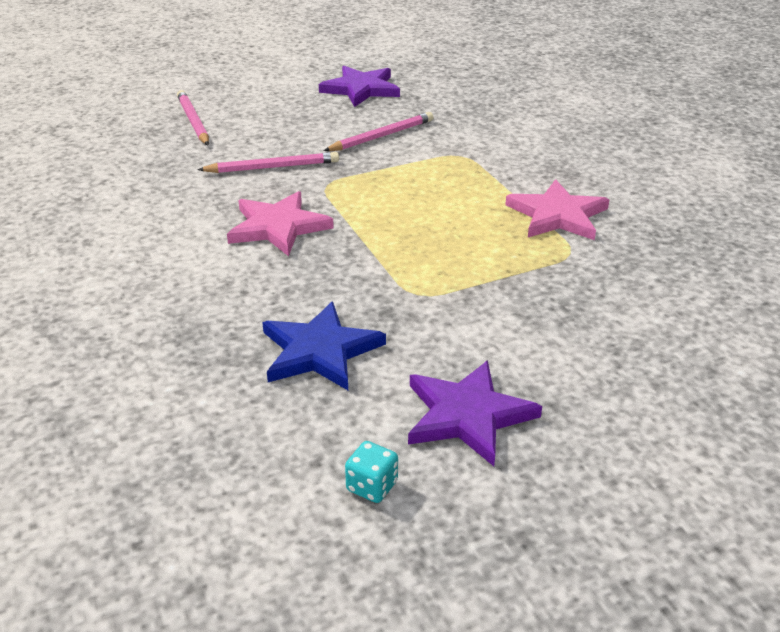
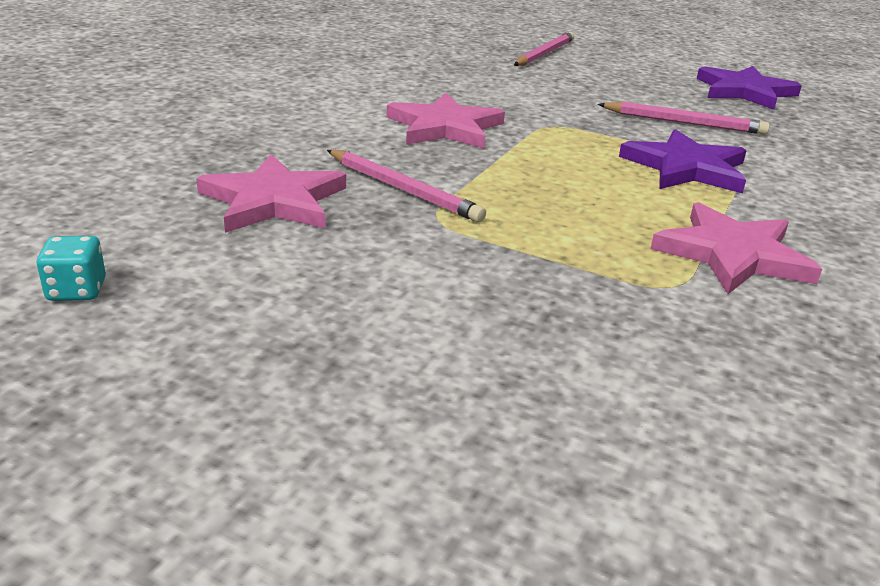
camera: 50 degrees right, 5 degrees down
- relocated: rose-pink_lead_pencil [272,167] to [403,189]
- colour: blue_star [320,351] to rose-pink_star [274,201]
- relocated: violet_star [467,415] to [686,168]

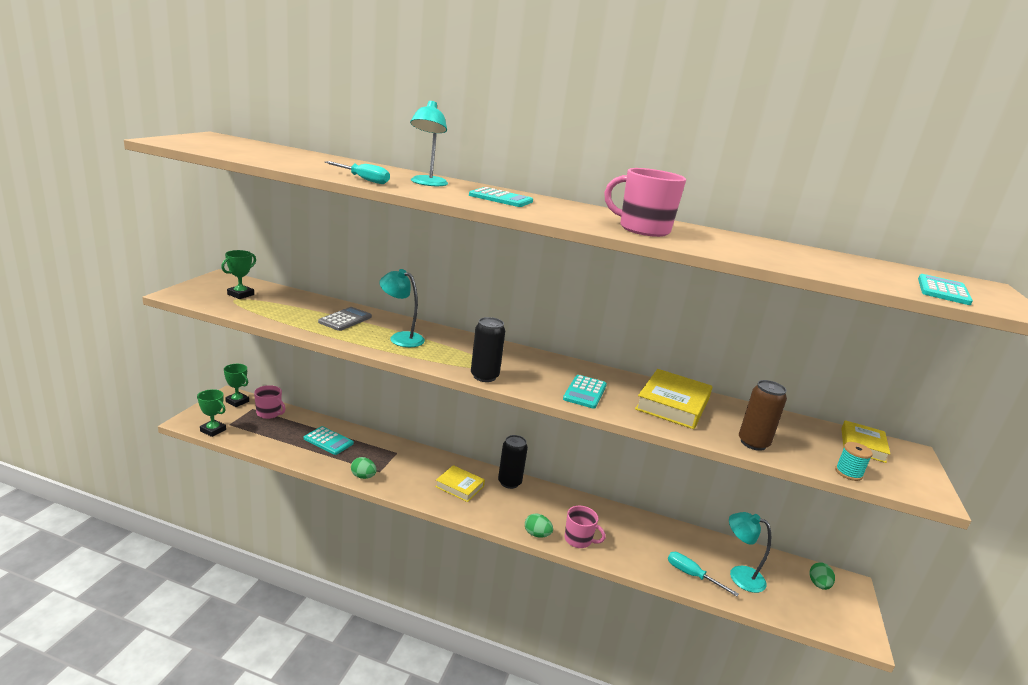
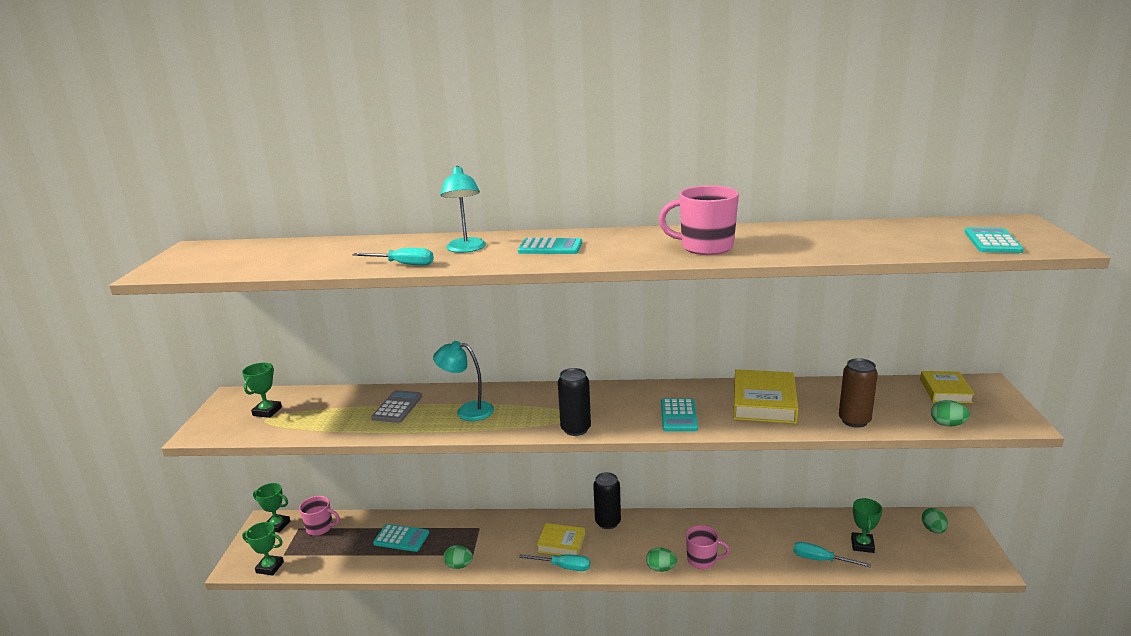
camera: 10 degrees left, 0 degrees up
- exchanged: teal_desk_lamp [739,575] to emerald_prize_cup [862,545]
- exchanged: teal_spool [848,473] to emerald_egg [947,424]
- appeared: teal_hand_screwdriver [563,567]

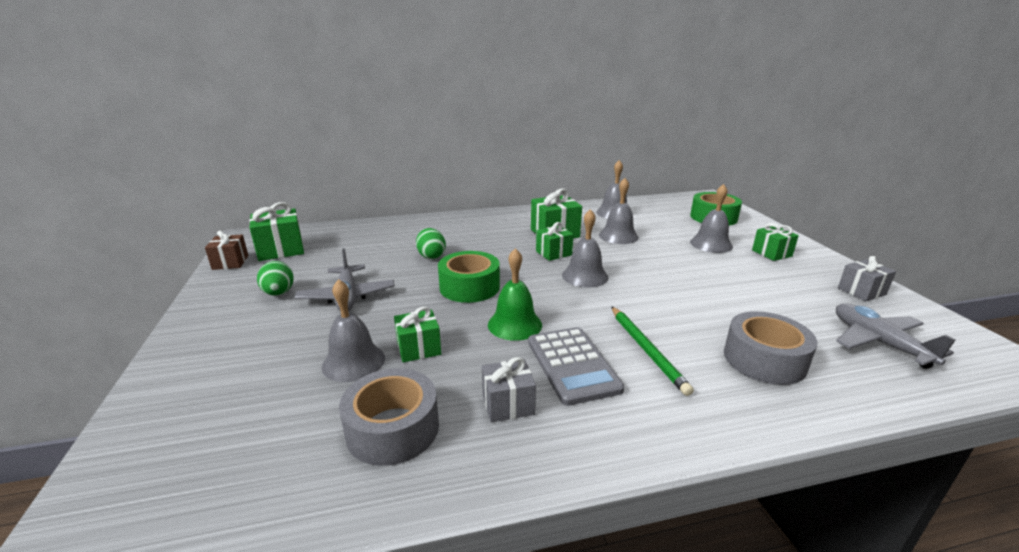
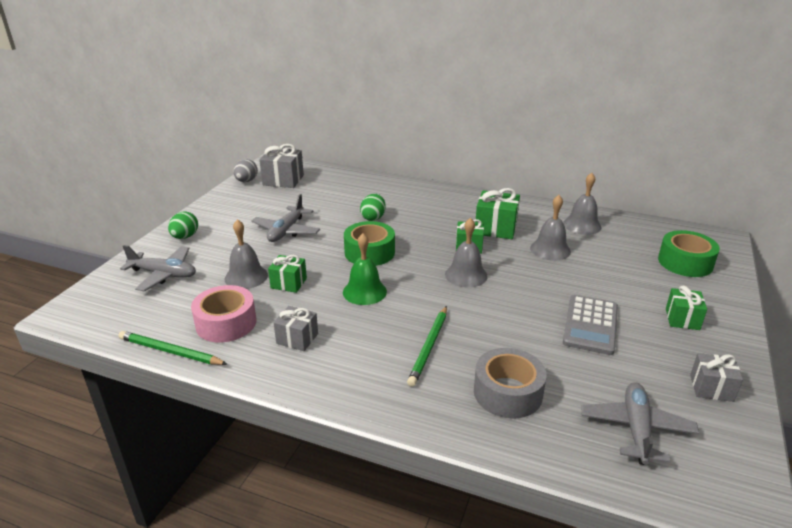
camera: 35 degrees right, 5 degrees up
- exchanged: brown_gift [230,262] to grey_egg [246,181]
- colour: emerald_gift [281,250] to grey_gift [283,180]
- relocated: emerald_egg [279,293] to [185,237]
- colour: grey_sticky_tape [392,429] to rose-pink_sticky_tape [226,323]
- relocated: grey_adding_machine [572,365] to [590,325]
- missing: grey_hand_bell [711,244]
- appeared: emerald_lead_pencil [170,352]
- appeared: grey_aeroplane [163,274]

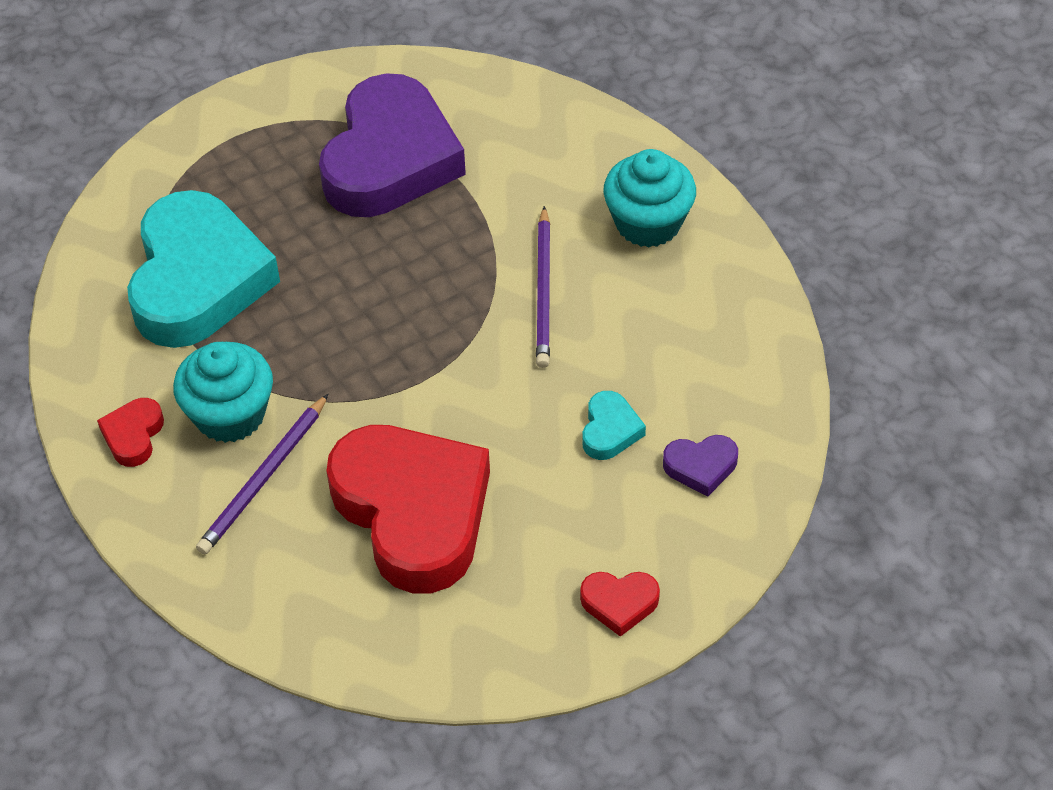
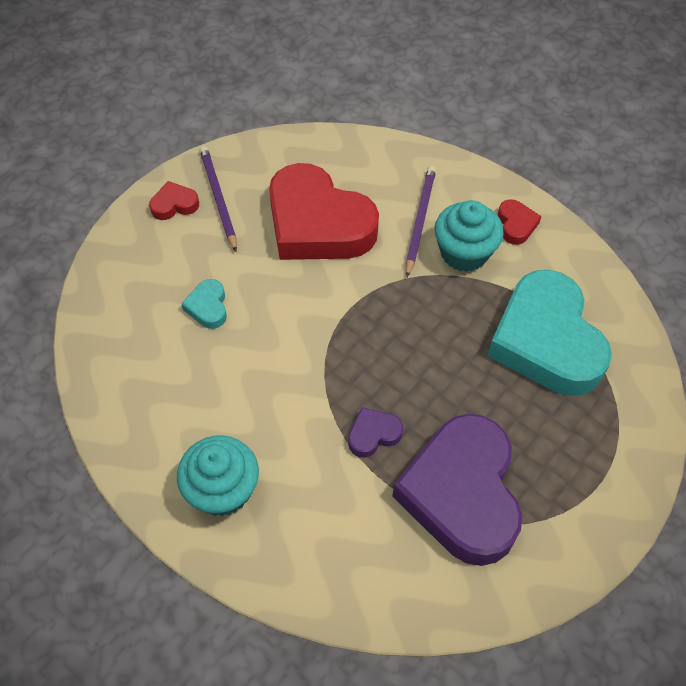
camera: 160 degrees right, 5 degrees up
- relocated: violet_lead_pencil [543,291] to [218,198]
- relocated: violet_love_heart [701,467] to [373,434]

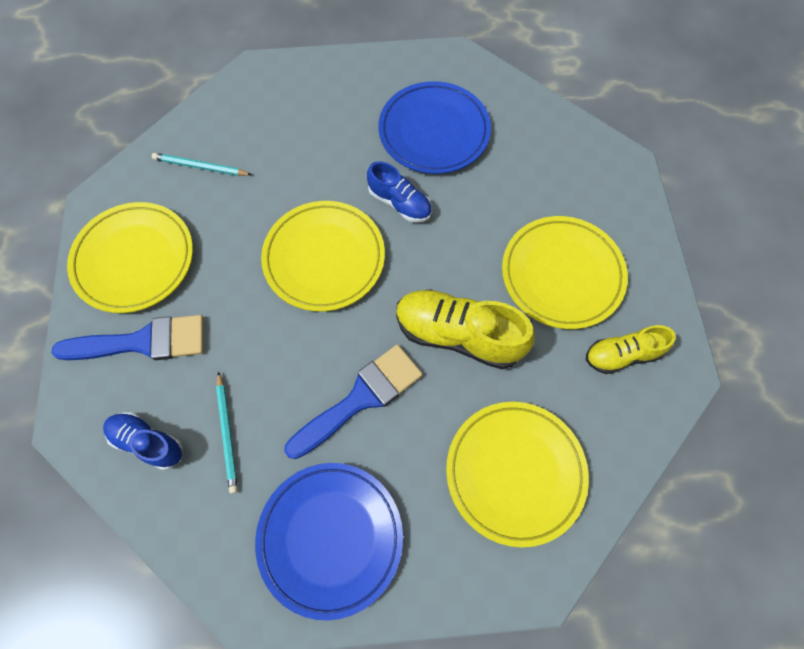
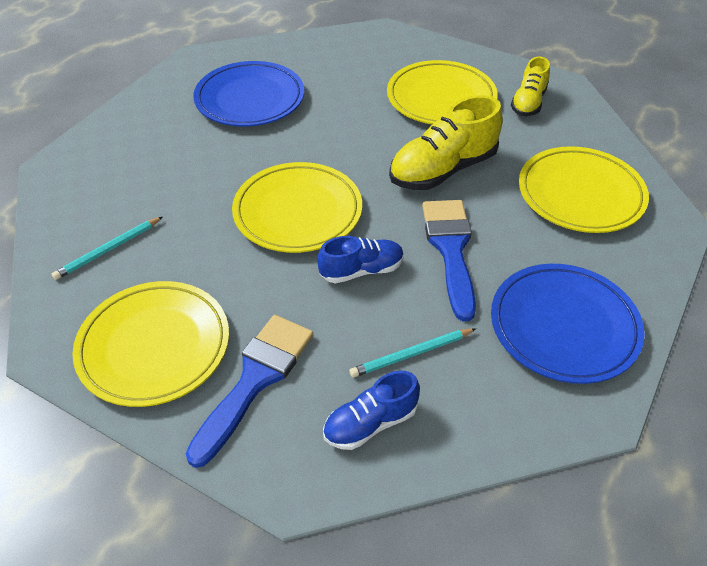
camera: 55 degrees left, 20 degrees down
- spun: teal_lead_pencil [227,433] = [411,354] 135 degrees clockwise
- relocated: blue_lace-up_shoe [399,203] to [361,270]

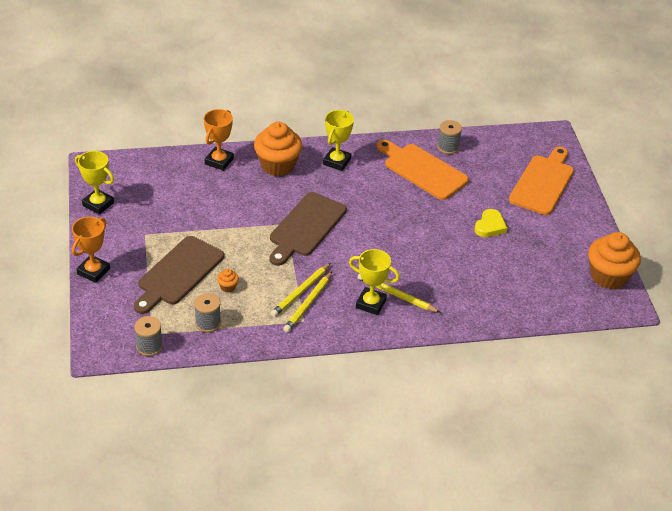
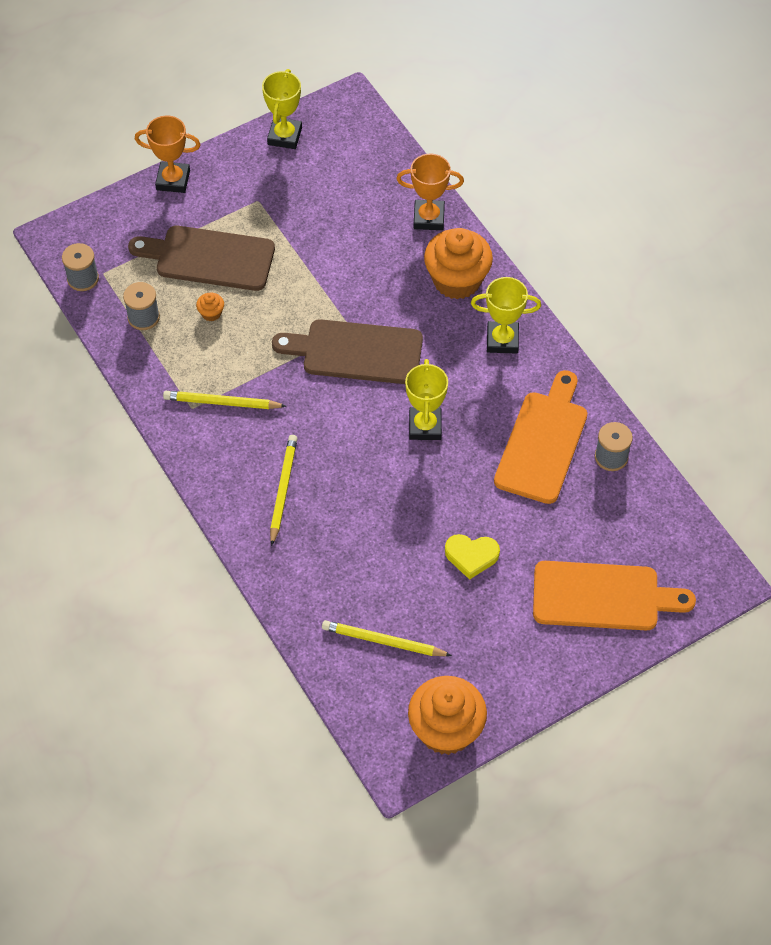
camera: 70 degrees right, 15 degrees up
- relocated: bright_yellow_lead_pencil [300,292] to [383,641]
- relocated: bright_yellow_prize_cup [371,303] to [425,426]

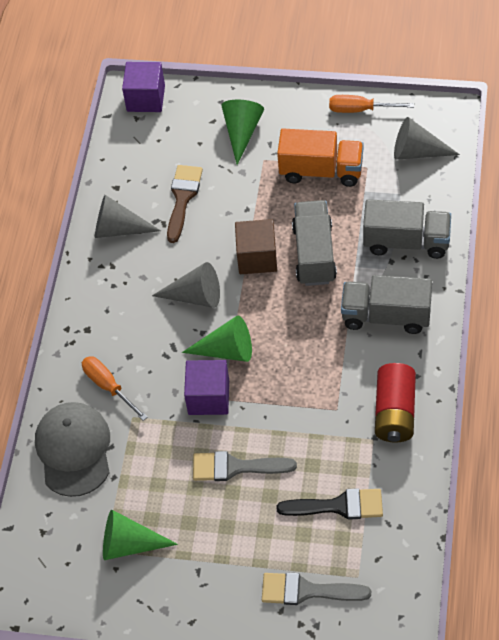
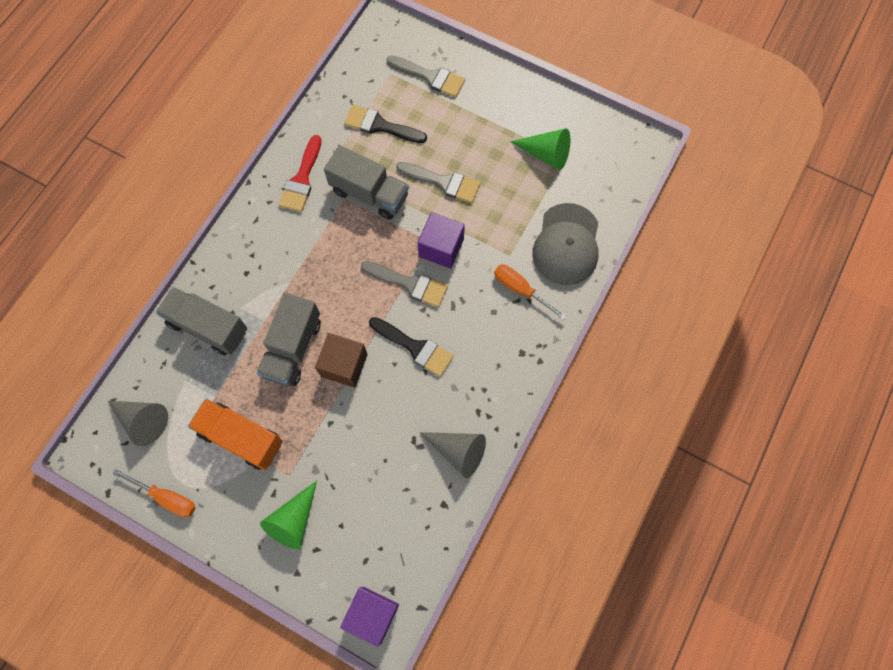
camera: 165 degrees left, 15 degrees up
- spun: bright_orange_hand_screwdriver [108,386] = [520,290] 150 degrees clockwise
- exchanged: grey_cone_shape [195,296] to jet-black_paintbrush [415,347]
- missing: brown_paintbrush [183,198]
- exchanged: emerald_cone_shape [226,350] to grey_paintbrush [409,284]
- relocated: grey_truck [386,316] to [369,193]
- exchanged: scarlet_power_cell [395,412] to scarlet_paintbrush [302,179]

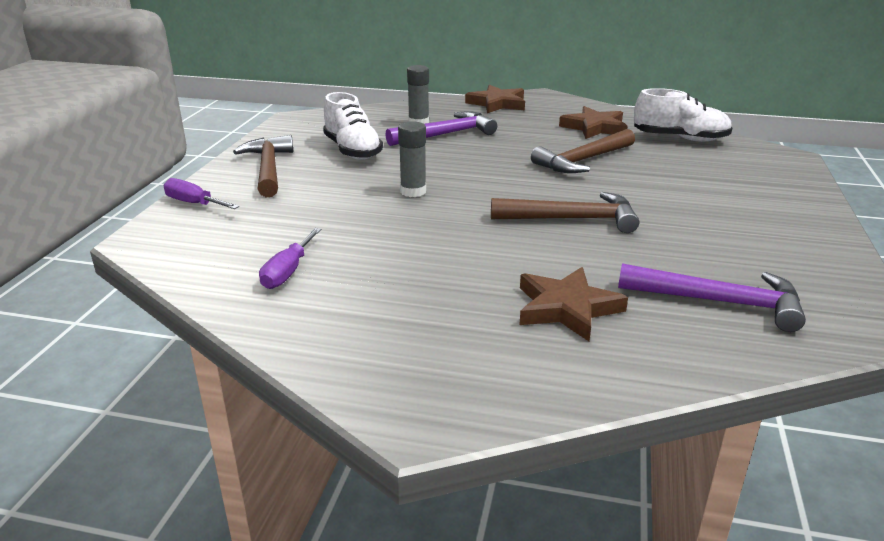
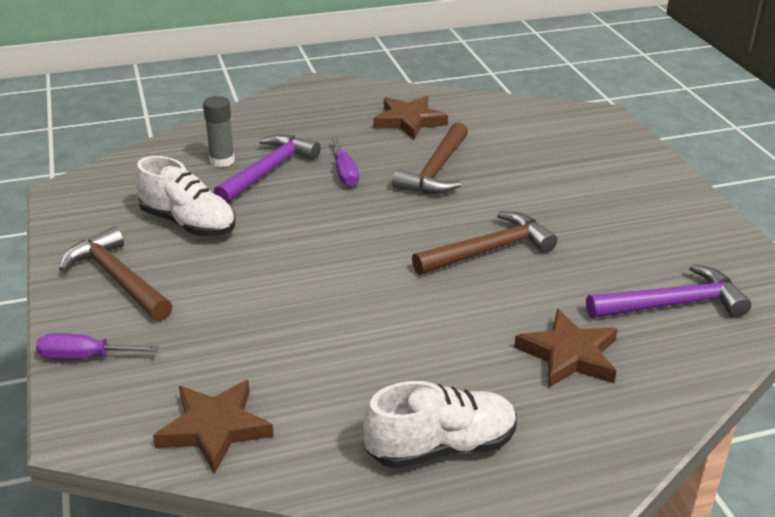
camera: 30 degrees left, 5 degrees up
- relocated: violet_hand_screwdriver [288,272] to [344,173]
- missing: grey_stick_of_glue [413,191]
- relocated: brown_star [497,103] to [215,428]
- relocated: snow-white_lace-up_shoe [680,138] to [441,447]

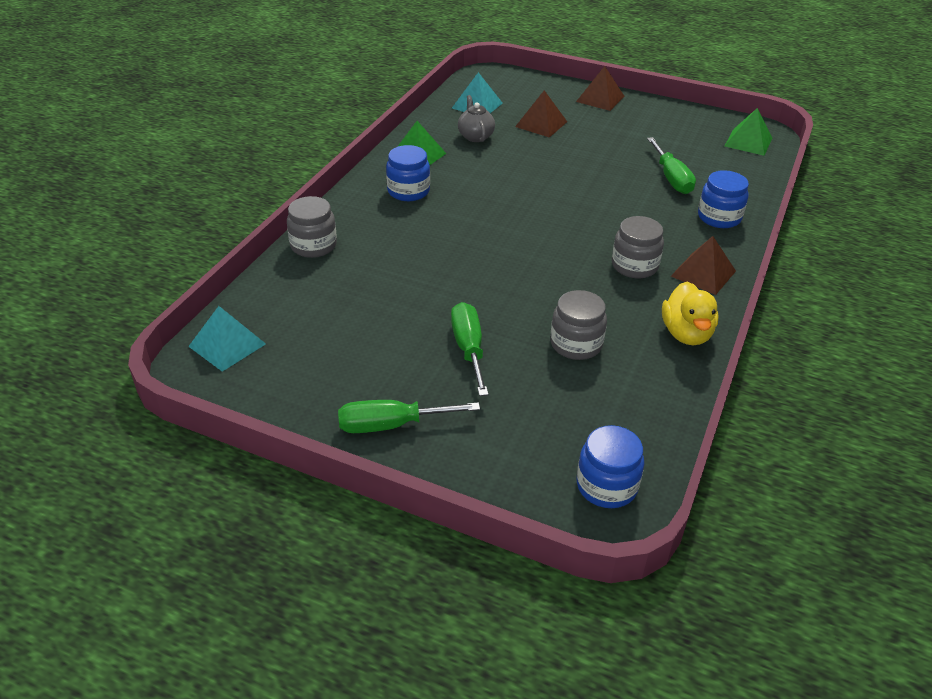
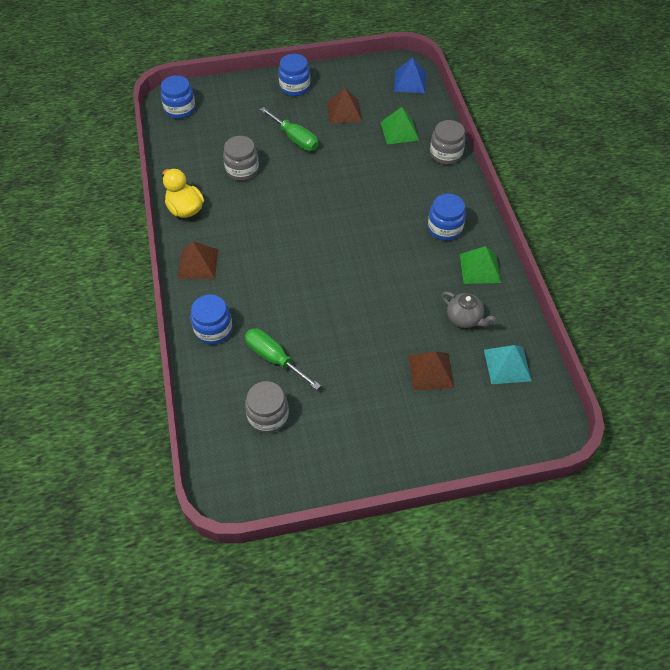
camera: 145 degrees right, 15 degrees up
- colour: teal_pyramid_shape [227,345] to blue_pyramid_shape [410,82]
- exchanged: emerald_hand_screwdriver [391,425] to blue_preserve_jar [294,87]
- relocated: brown_pyramid_shape [600,99] to [344,111]
- relocated: grey_preserve_jar [634,266] to [268,416]
- relocated: emerald_pyramid_shape [748,142] to [399,131]

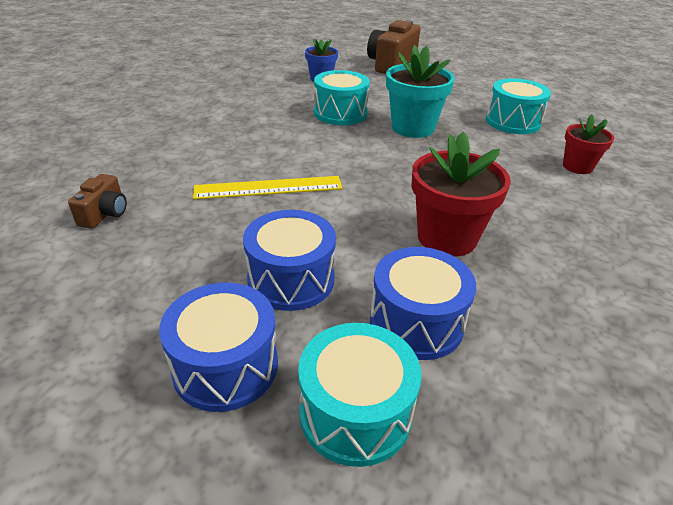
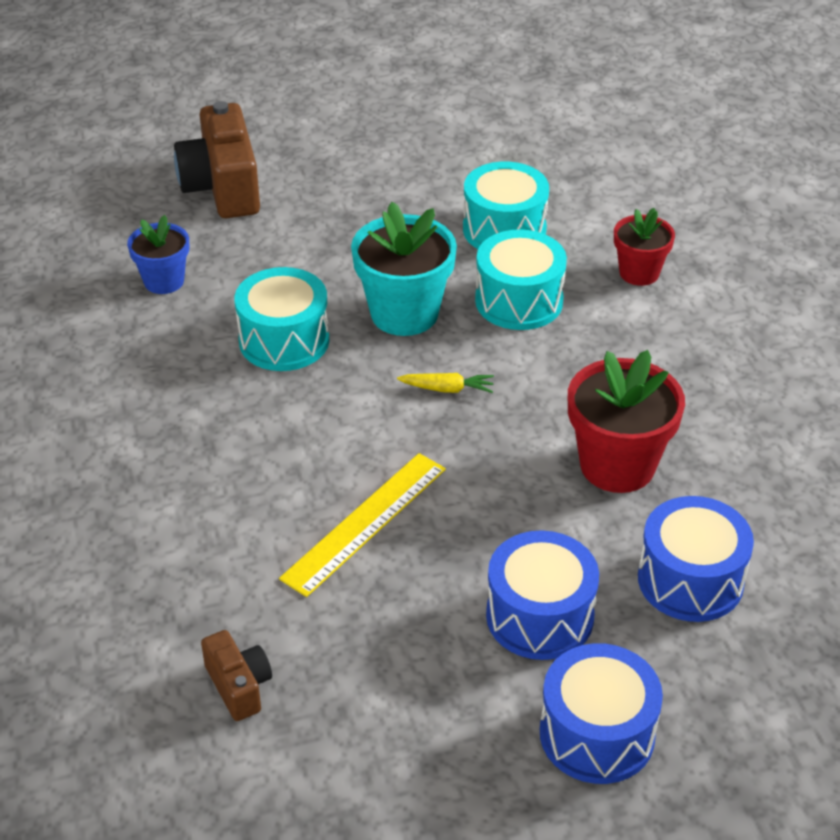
camera: 40 degrees left, 5 degrees up
- relocated: teal_toy_drum [355,413] to [519,301]
- appeared: bright_yellow_carrot [448,389]

